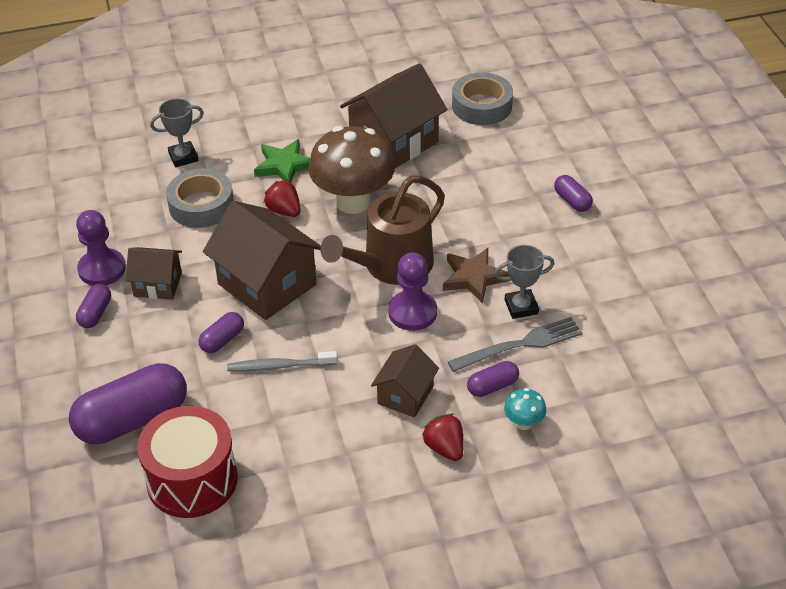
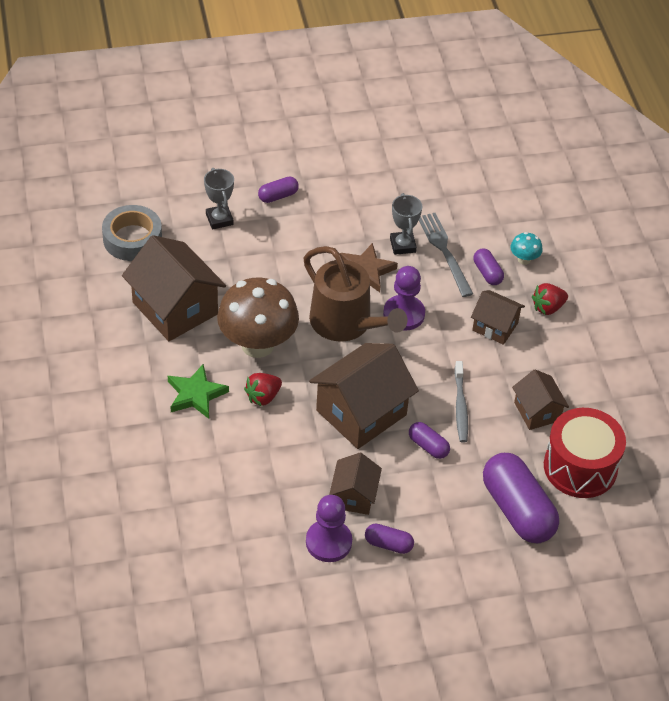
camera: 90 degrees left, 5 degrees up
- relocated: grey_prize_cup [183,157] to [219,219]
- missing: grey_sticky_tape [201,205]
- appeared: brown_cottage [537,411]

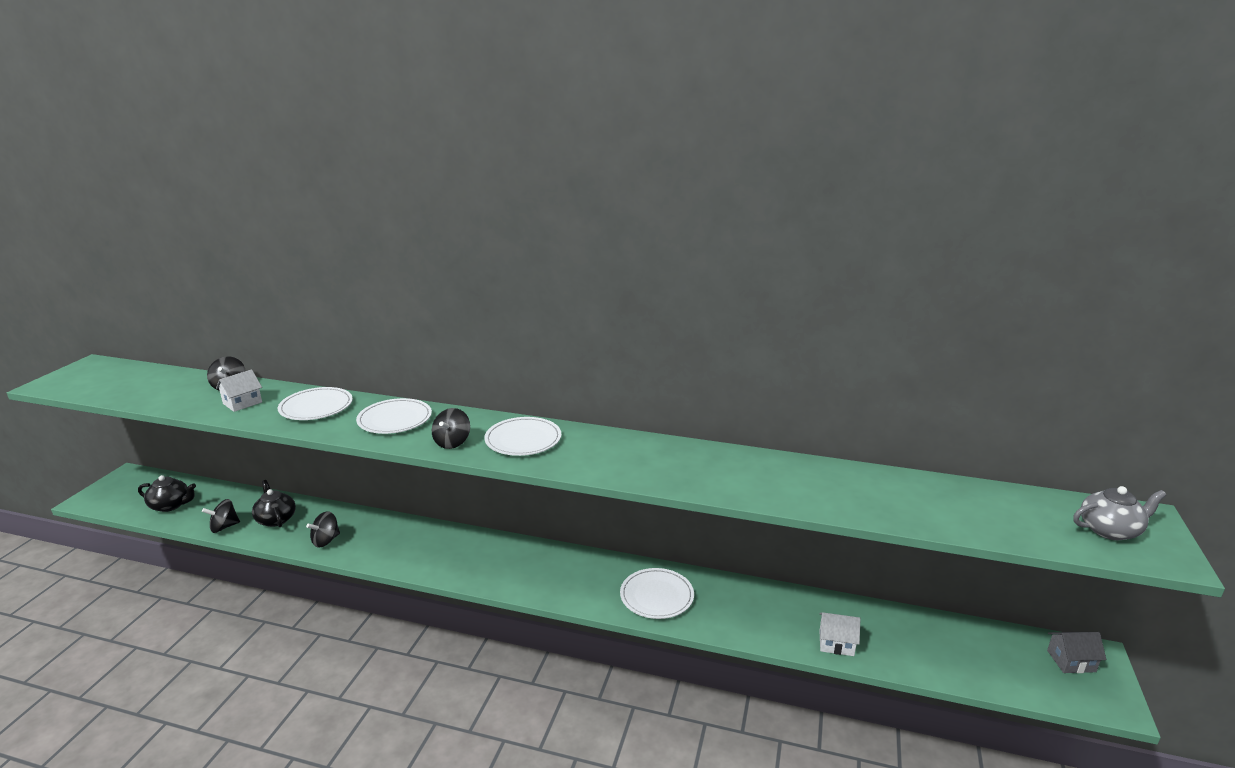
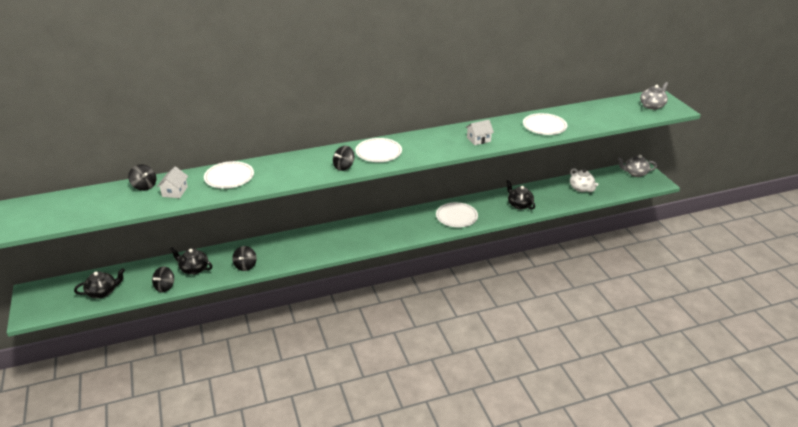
camera: 35 degrees left, 10 degrees up
- relocated: snow-white_plate [395,419] to [544,126]
- spun: jet-black_whirligig [452,442] = [344,167] 60 degrees clockwise
- relocated: snow-white_cottage [836,643] to [478,139]
- exchanged: grey_cottage [1071,661] to grey_teapot [635,173]
- appeared: jet-black_teapot [519,204]
- appeared: snow-white_teapot [581,188]

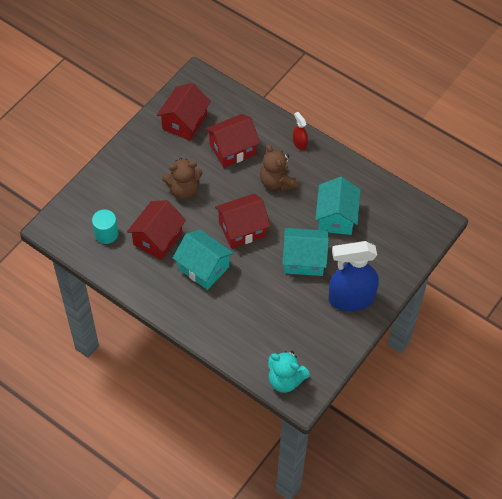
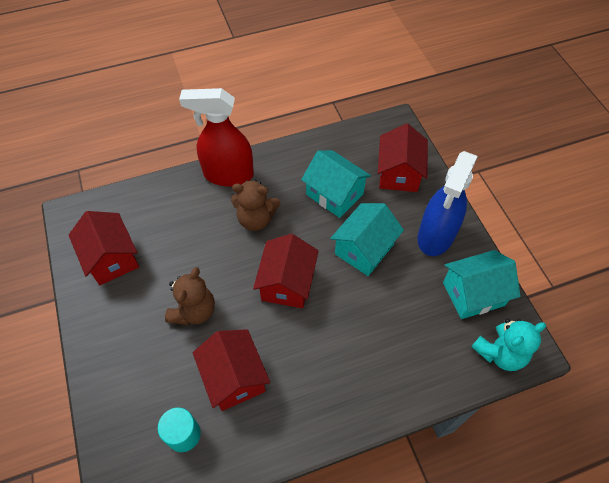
camera: 55 degrees left, 0 degrees up
- relocated: teal_cottage [203,268] to [473,294]
- relocated: scarlet_cottage [232,149] to [399,173]
- size: scarlet_spray_cleaner [299,143] = [228,174] x2.31

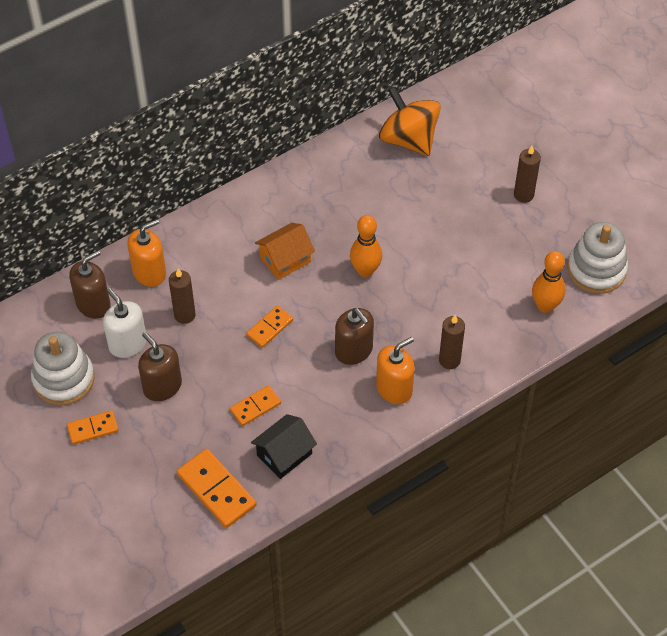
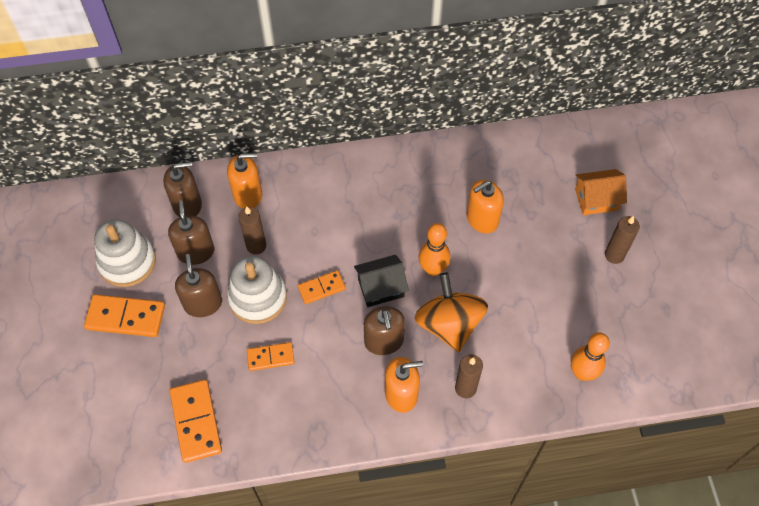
camera: 25 degrees right, 5 degrees up
- size: bright_orange_domino_tile [93,428] = [126,317] x1.65
- colour: snow-white_pump_bottle [127,343] to brown_pump_bottle [196,252]
- relocated: jet-black_cottage [284,454] to [381,288]
- relocated: bright_orange_cottage [285,259] to [596,199]
- relocated: bright_orange_whirligig [408,139] to [449,324]
- relocated: snow-white_stacking_rings [596,269] to [258,297]
- appeared: bright_orange_pump_bottle [482,219]

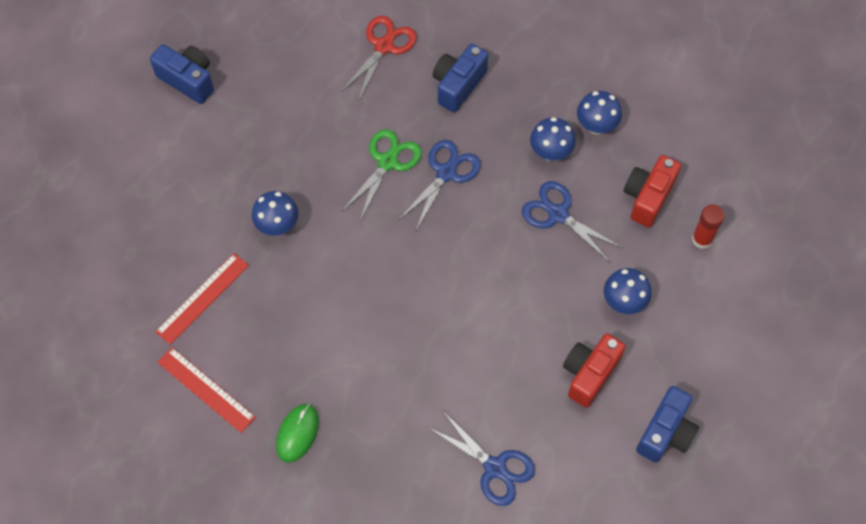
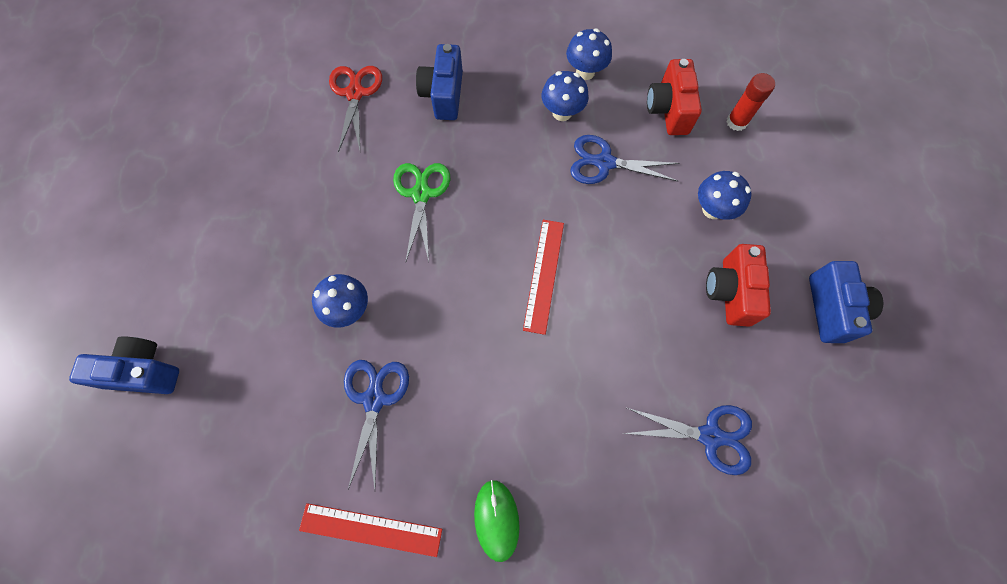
camera: 30 degrees left, 5 degrees up
- relocated: blue_compact_camera [188,80] to [143,372]
- relocated: scarlet_measuring_stick [202,298] to [543,275]
- relocated: blue_shears [446,173] to [374,399]

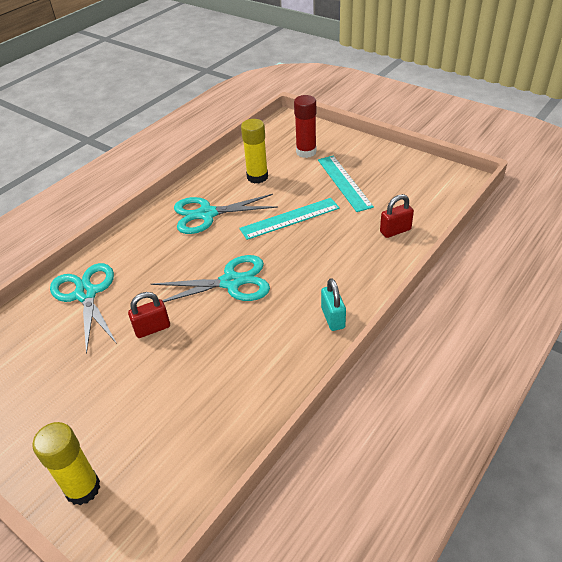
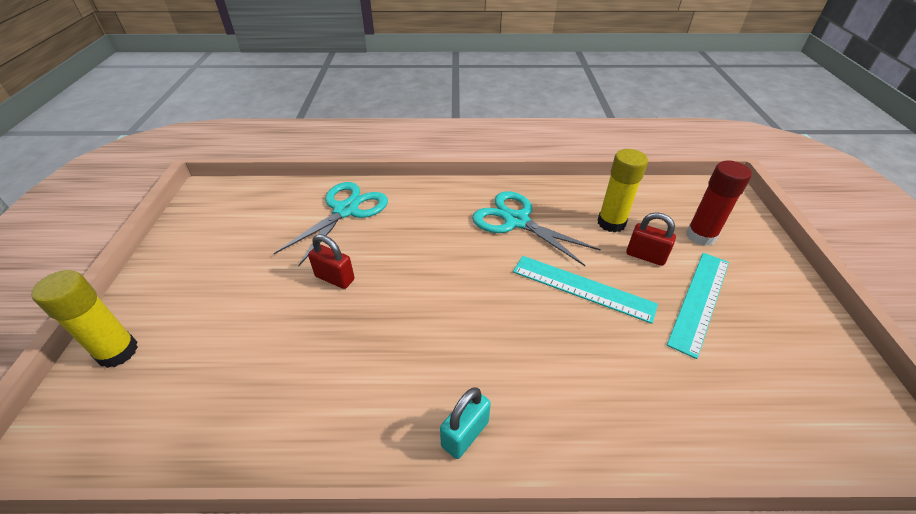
camera: 50 degrees right, 0 degrees up
- missing: teal_shears [231,282]
- relocated: scarlet_lock [395,231] to [645,256]

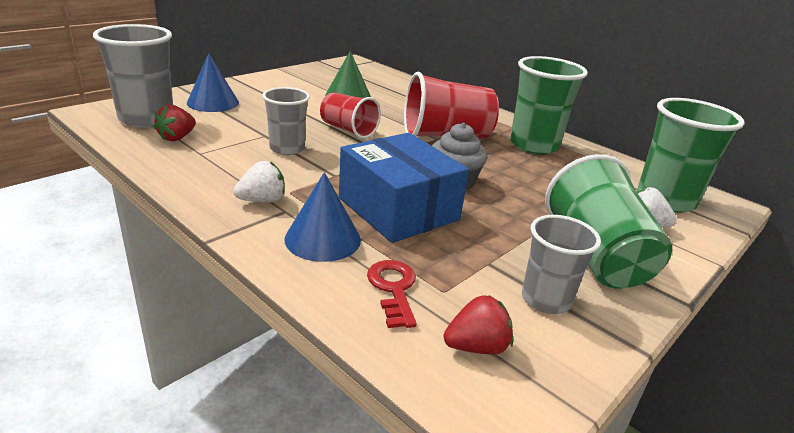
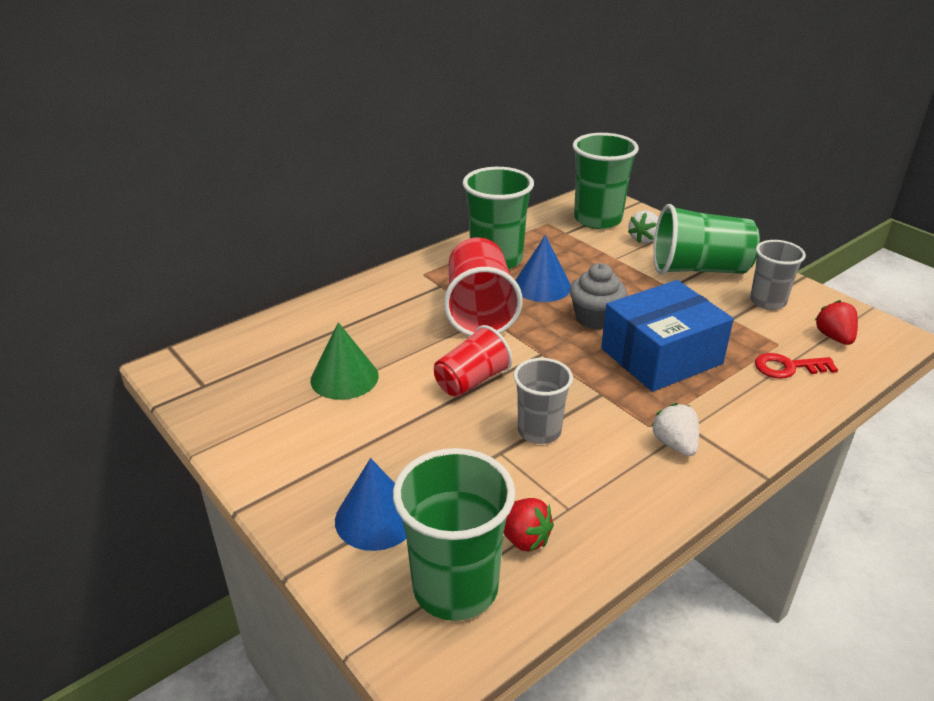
camera: 80 degrees left, 5 degrees up
- colour: grey_beaker [146,119] to emerald_beaker [455,587]
- relocated: blue_cone_shape [323,239] to [542,286]

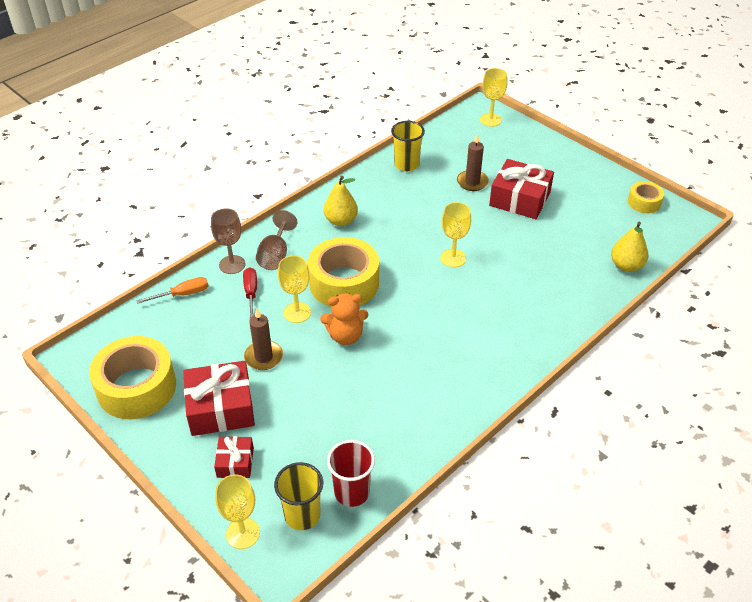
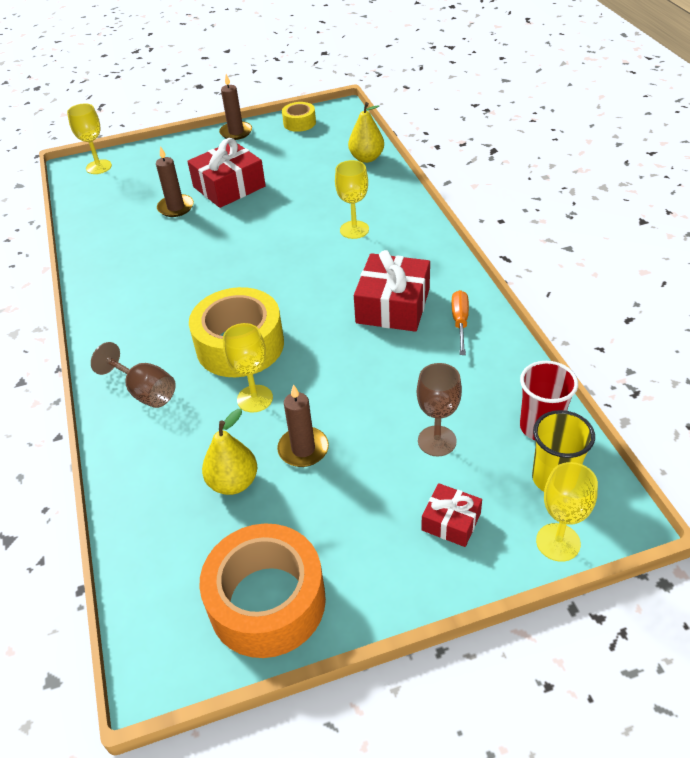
camera: 60 degrees left, 0 degrees up
- colour: bright_yellow_sticky_tape [137,387] to bright_orange_sticky_tape [267,601]
- relocated: bright_orange_hand_screwdriver [182,294] to [460,322]
- relocated: scarlet_gift [221,408] to [393,305]
- relocated: brown_goblet [232,264] to [437,441]
- missing: scarlet_hand_screwdriver [251,293]
- missing: bright_orange_teddy_bear [345,336]
- relocated: bright_yellow_pear [341,221] to [233,482]
- missing: bright_yellow_beaker [406,164]
- relocated: bright_yellow_goblet [453,258] to [354,230]
- appeared: brown_pillar_candle [236,132]

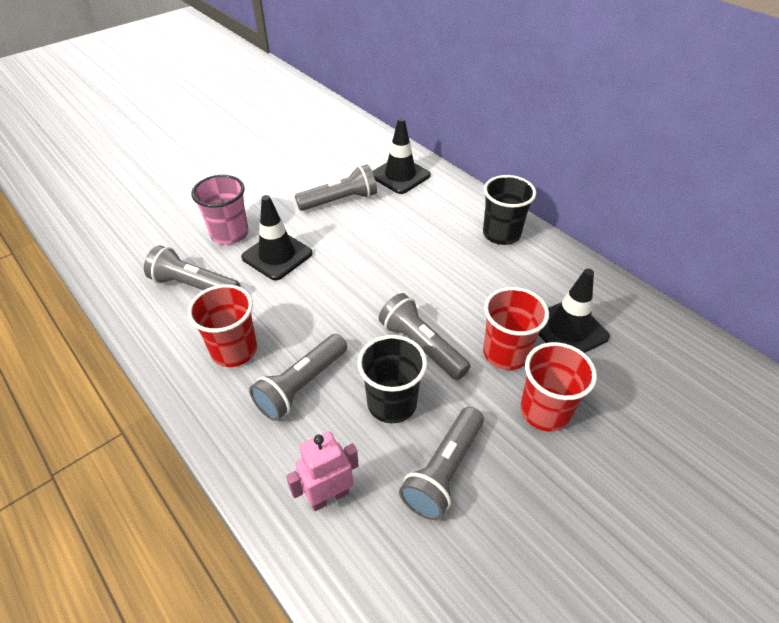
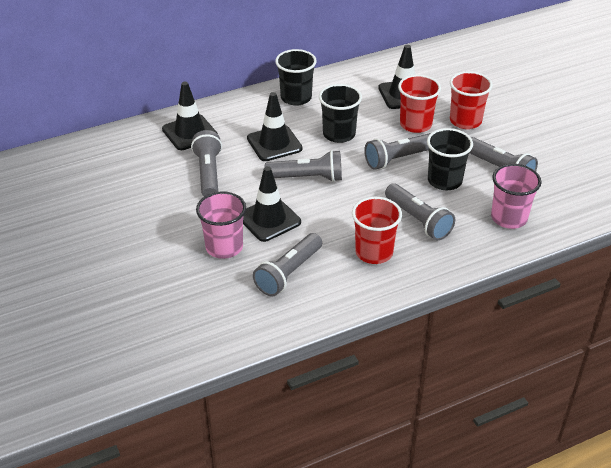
camera: 75 degrees left, 5 degrees down
- exchanged: rose-pink_toy_robot [329,496] to rose-pink_beaker [509,218]
- appeared: jet-black_traffic_cone [274,143]
- appeared: grey_flashlight [307,178]
- appeared: jet-black_beaker [339,134]

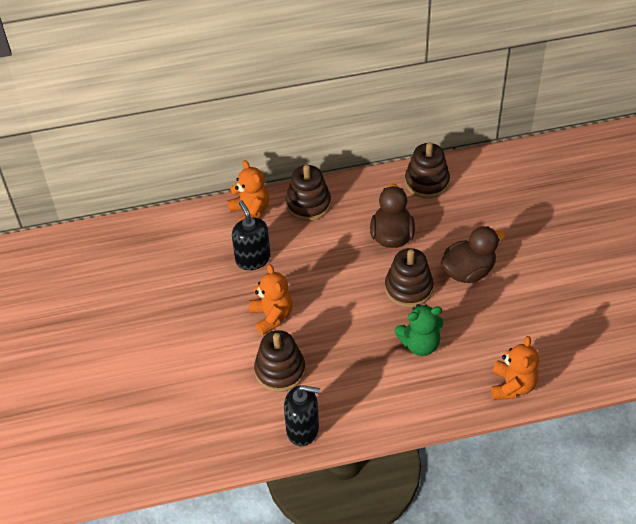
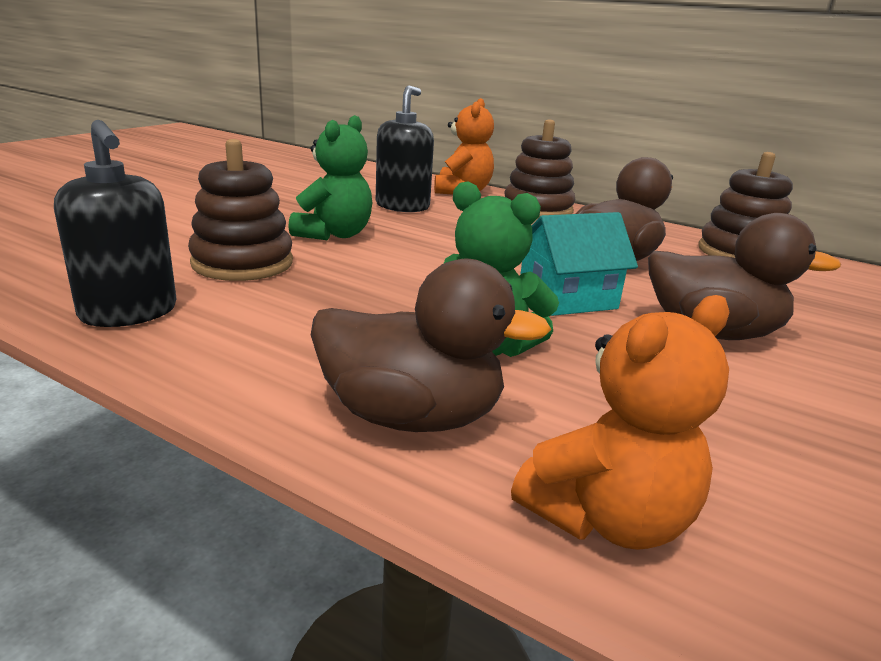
camera: 40 degrees right, 25 degrees down
- colour: bright_orange_teddy_bear [272,316] to emerald_teddy_bear [334,234]
- exchanged: brown_stacking_rings [408,288] to teal_cottage [567,298]
- appeared: brown_toy_duck [411,416]

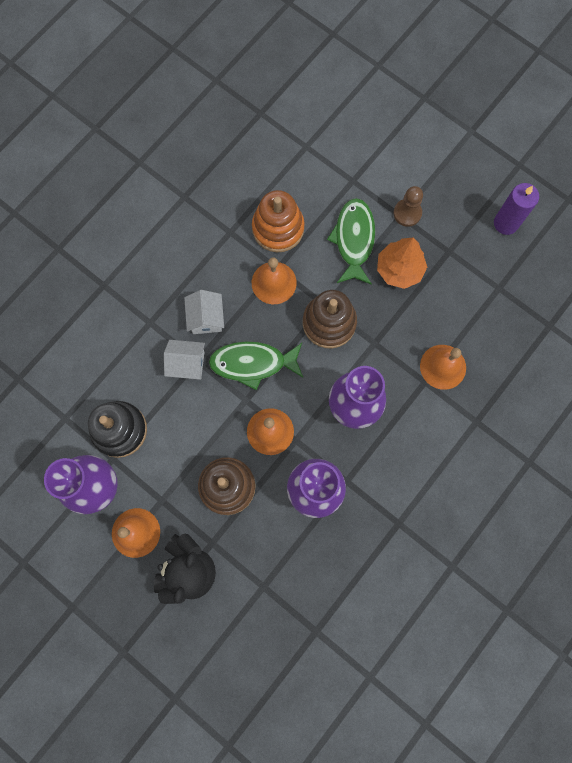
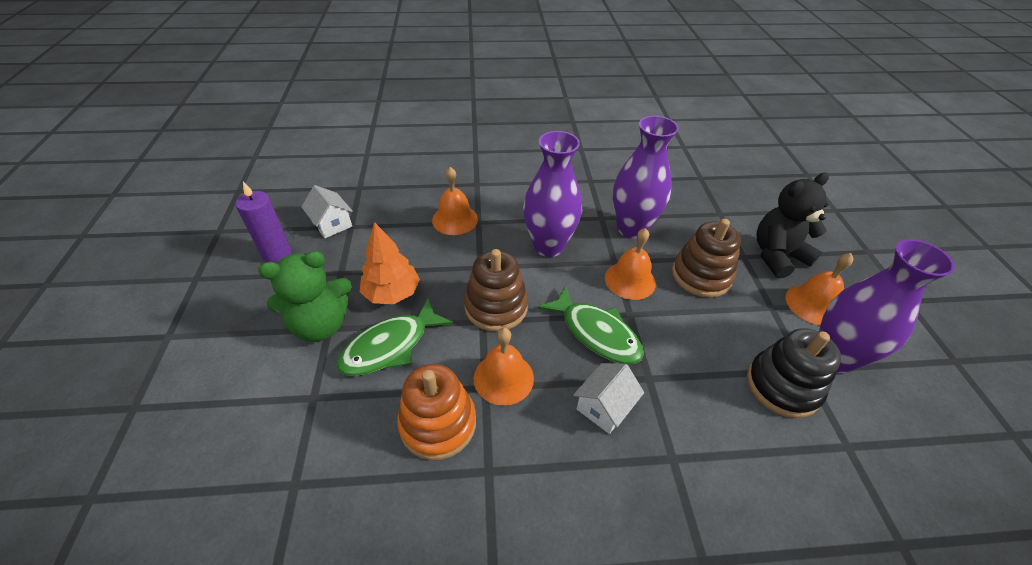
camera: 135 degrees left, 30 degrees down
- relocated: snow-white_cottage [187,364] to [332,224]
- exchanged: brown_chess_pawn [407,213] to emerald_teddy_bear [321,325]

